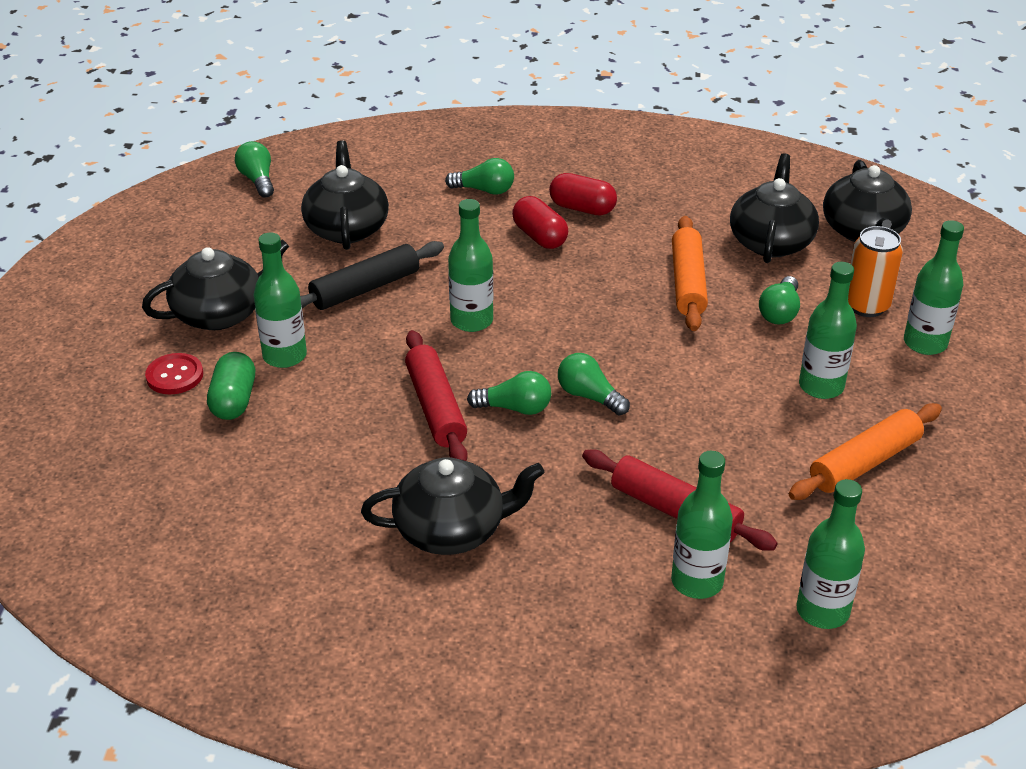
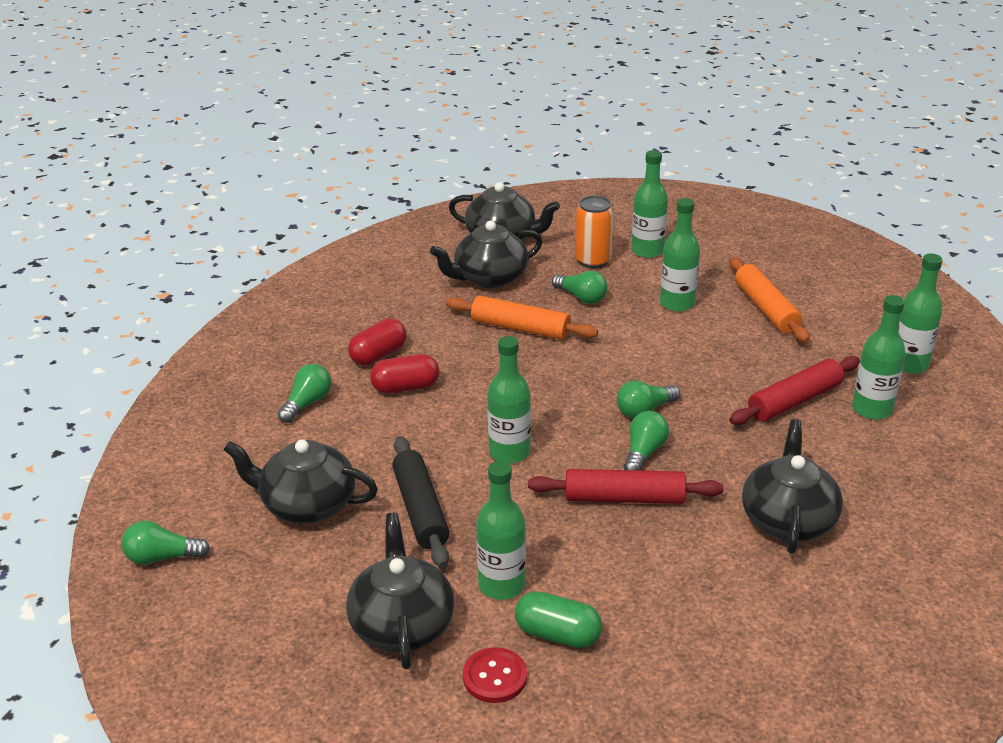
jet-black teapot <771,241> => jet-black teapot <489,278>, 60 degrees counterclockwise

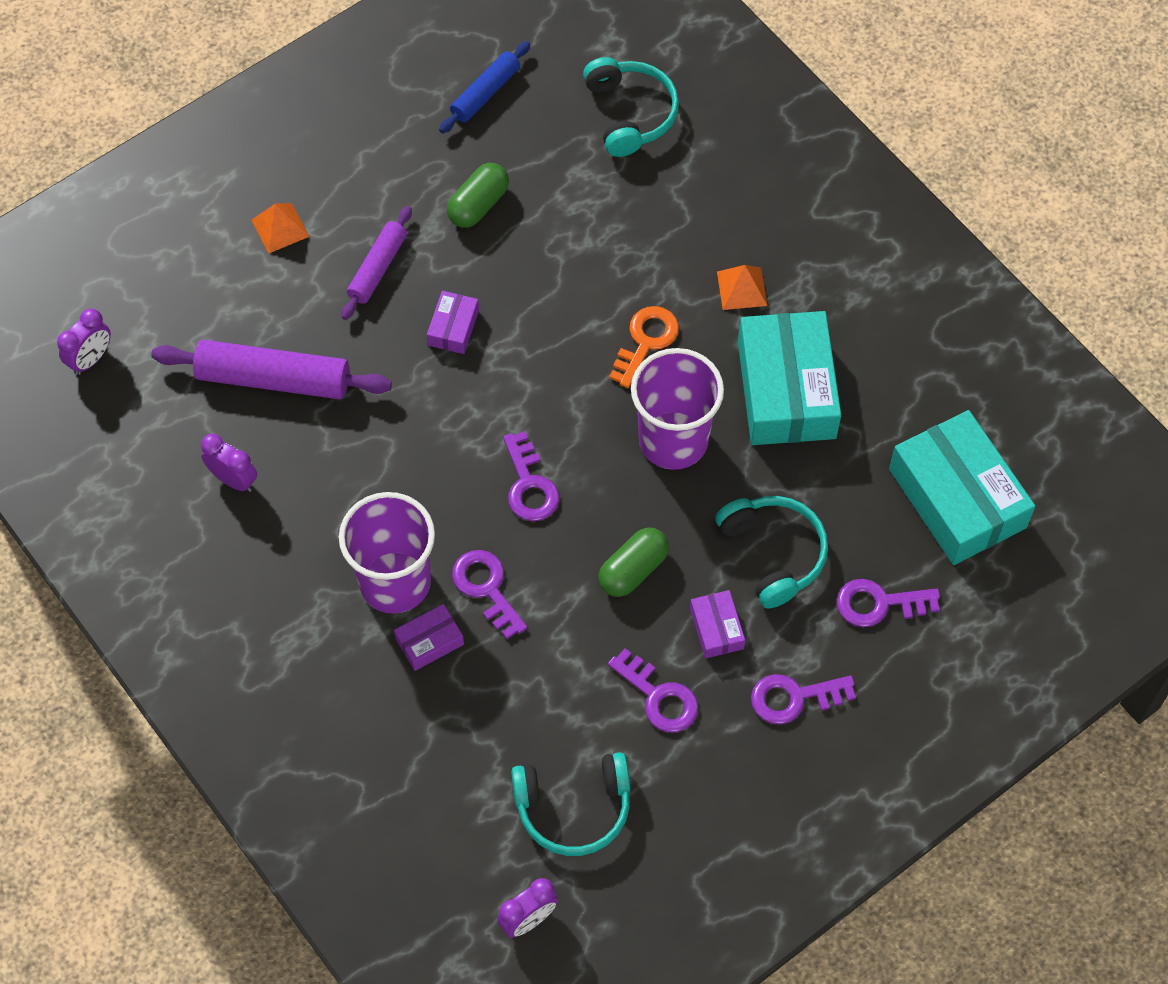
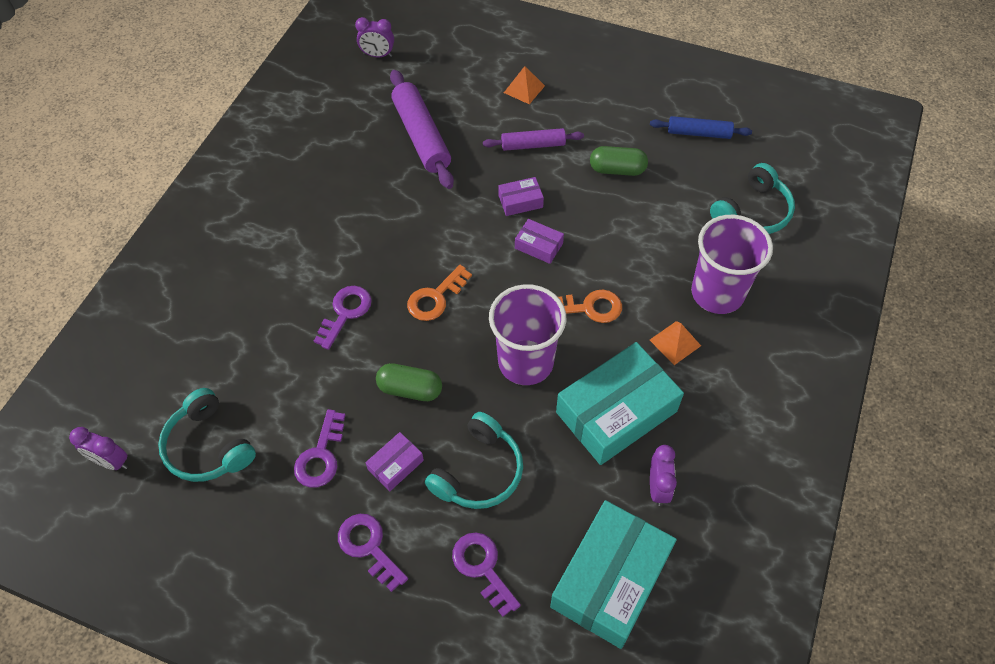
purple latchkey <529,485> => orange latchkey <435,298>
purple package <429,641> => purple package <538,246>, relocated
purple clock <233,479> => purple clock <658,487>, relocated
purple cup <395,582> => purple cup <717,293>, relocated

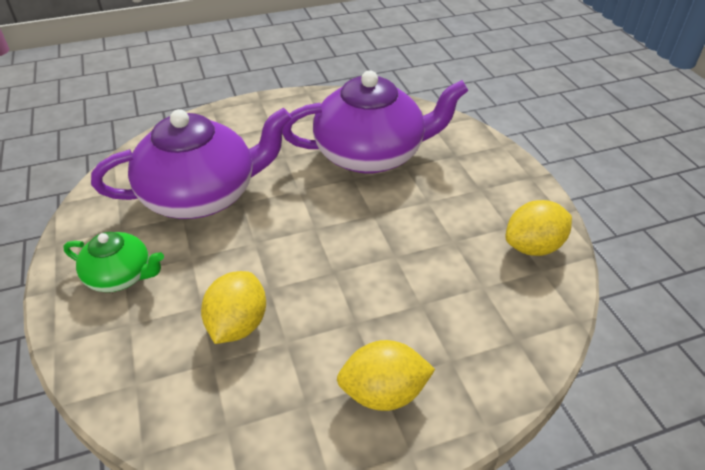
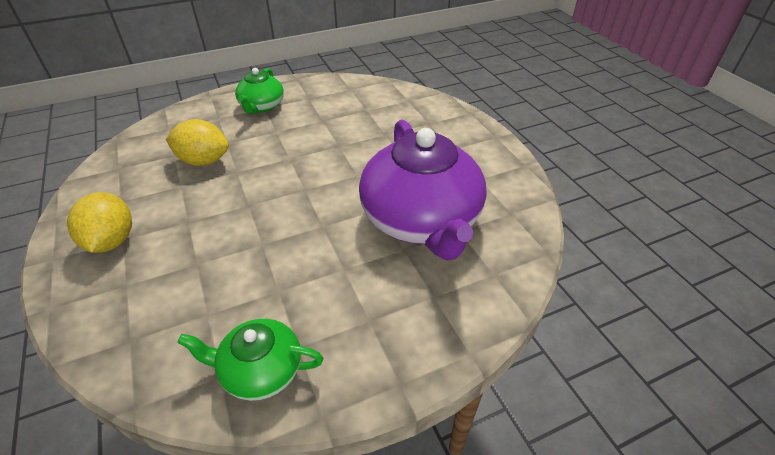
yellow citrus fruit <533,247> => leaf-green teapot <260,370>
purple teapot <202,195> => nothing

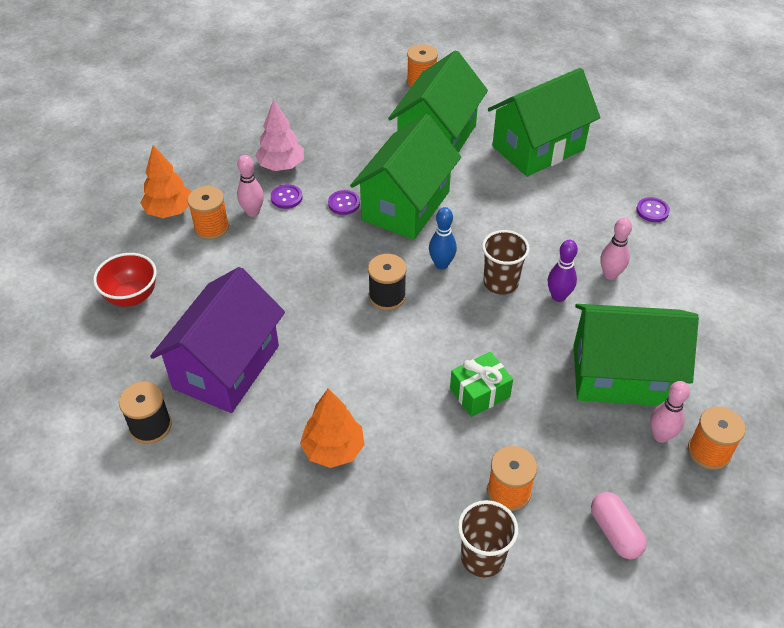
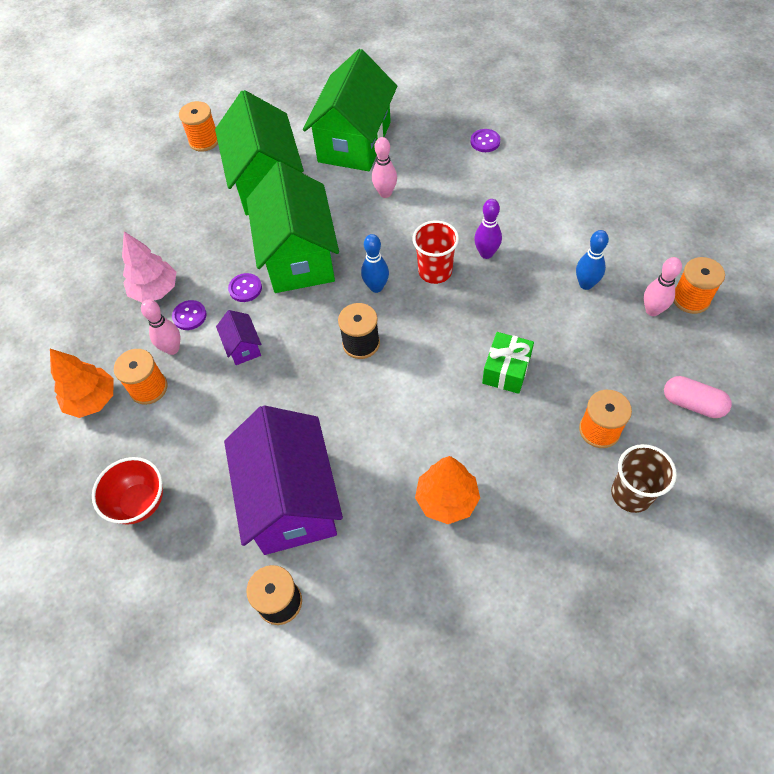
nothing => purple house <243,347>
pink tenpin <610,274> => pink tenpin <385,193>, relocated
brown cup <500,283> => scarlet cup <435,271>
leaf-green house <621,375> => royal blue tenpin <586,284>

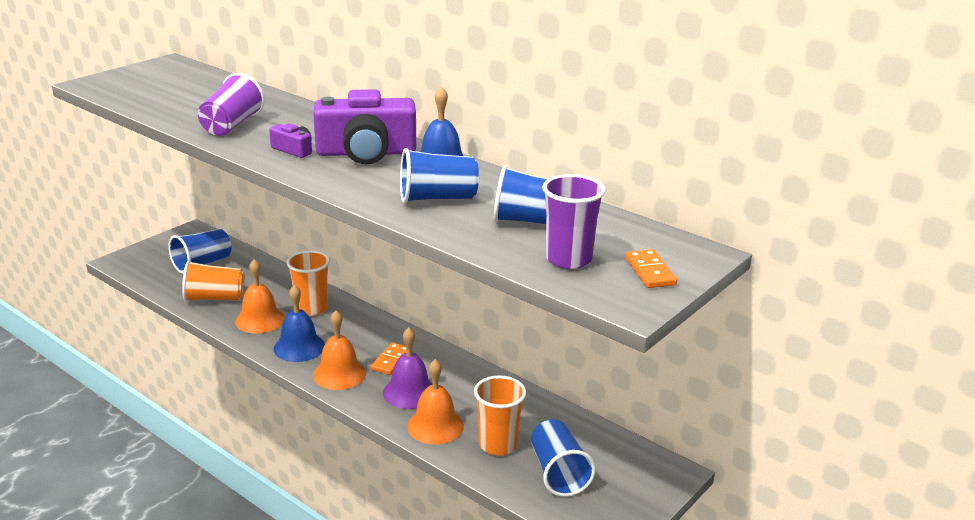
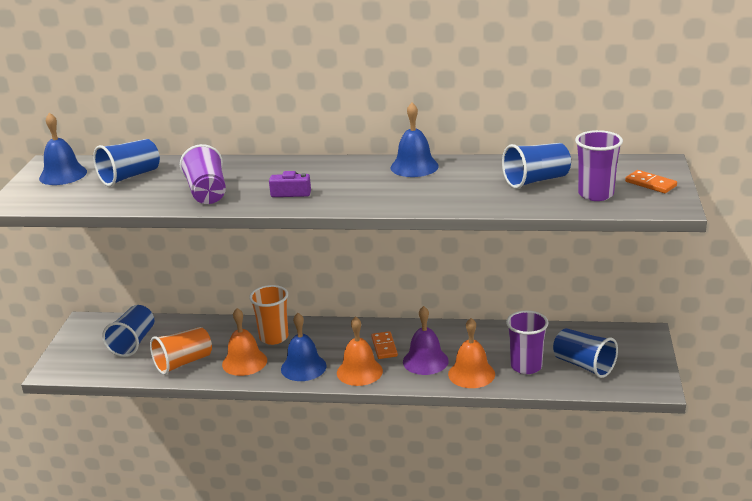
nothing => royal blue school bell <63,175>
royal blue cup <437,198> => royal blue cup <130,177>, relocated
orange cup <498,444> => purple cup <526,366>
purple camera <366,153> => nothing

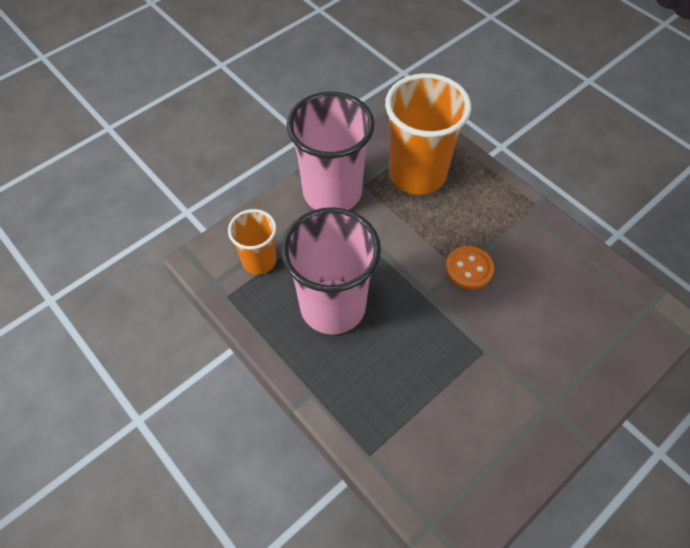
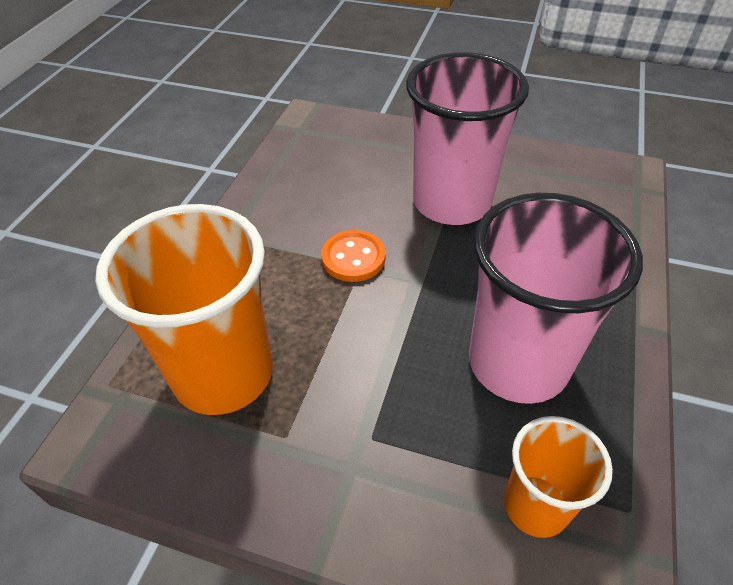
pink cup <332,192> => pink cup <451,202>, relocated

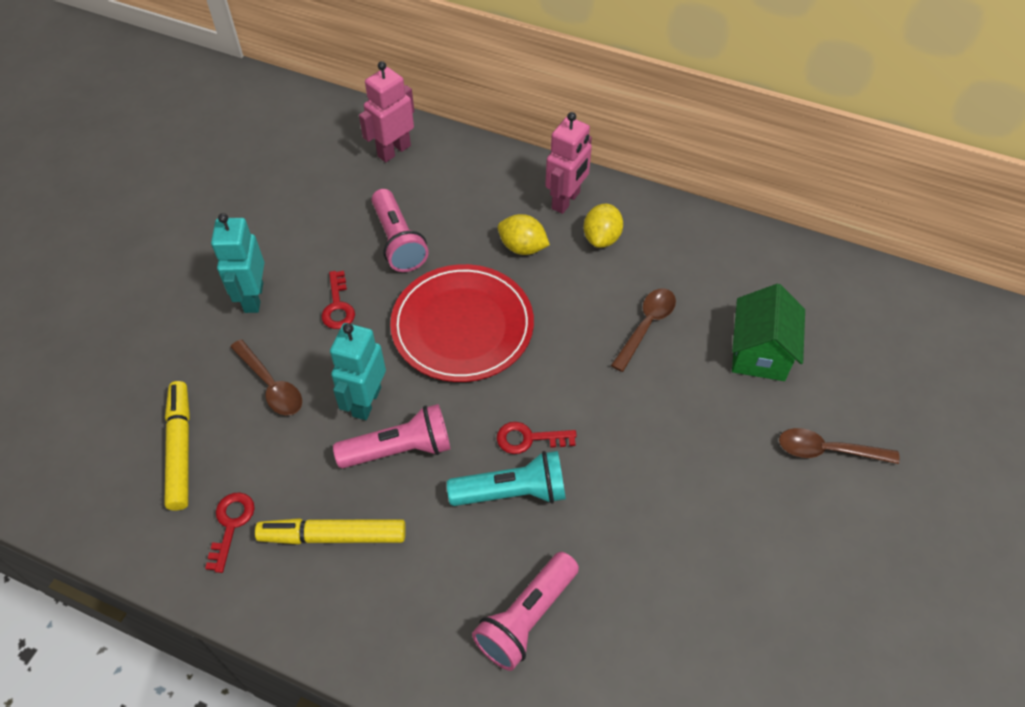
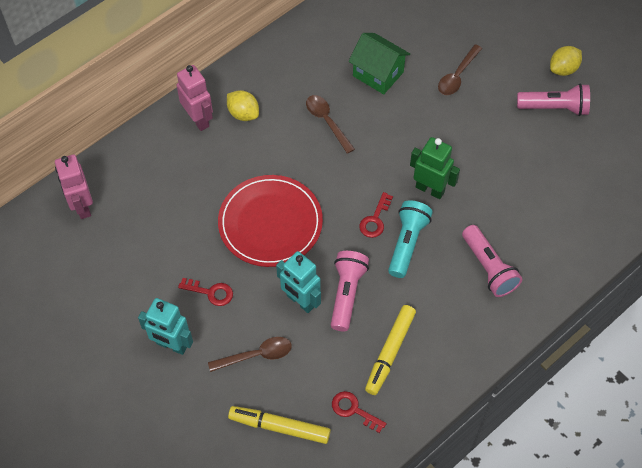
nothing => leaf-green robot figure <430,189>
pink flashlight <398,241> => pink flashlight <554,107>, relocated
yellow citrus fruit <522,247> => yellow citrus fruit <563,69>, relocated

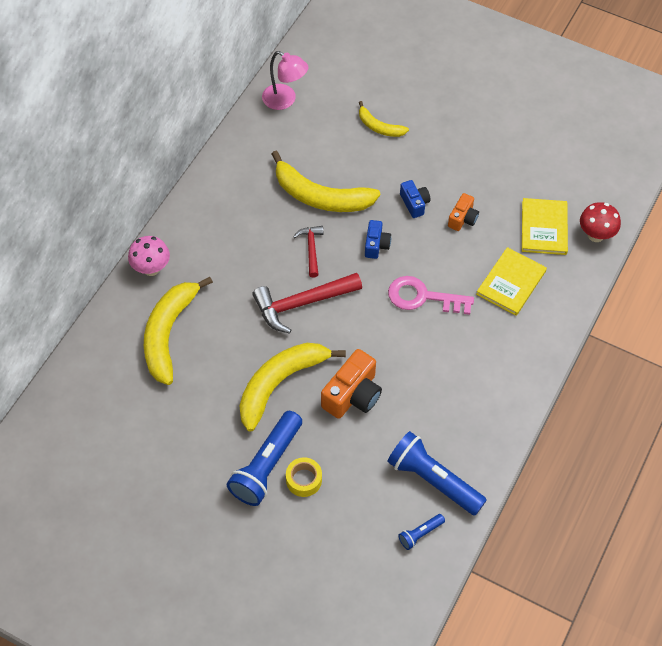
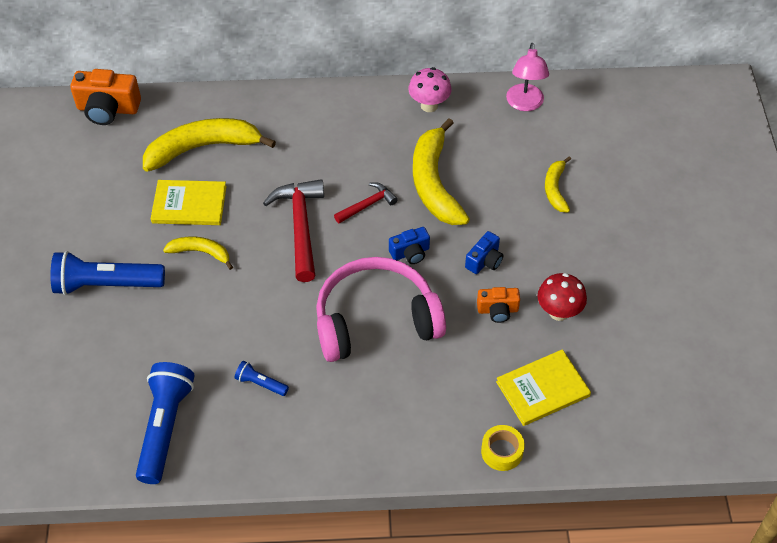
orange camera <352,395> => orange camera <108,109>, relocated
yellow hardback <511,283> => yellow hardback <189,204>, relocated
yellow toy banana <280,383> => yellow toy banana <201,252>, x0.53
royal blue flashlight <420,534> => royal blue flashlight <260,383>, relocated
scarlet claw hammer <302,303> => scarlet claw hammer <301,227>, 45 degrees clockwise
pink latchkey <423,297> => pink headset <375,320>
pink toadstool <151,268> => pink toadstool <429,105>, relocated
yellow sticky tape <304,480> => yellow sticky tape <502,451>, relocated
scarlet toadstool <595,235> => scarlet toadstool <558,312>, relocated

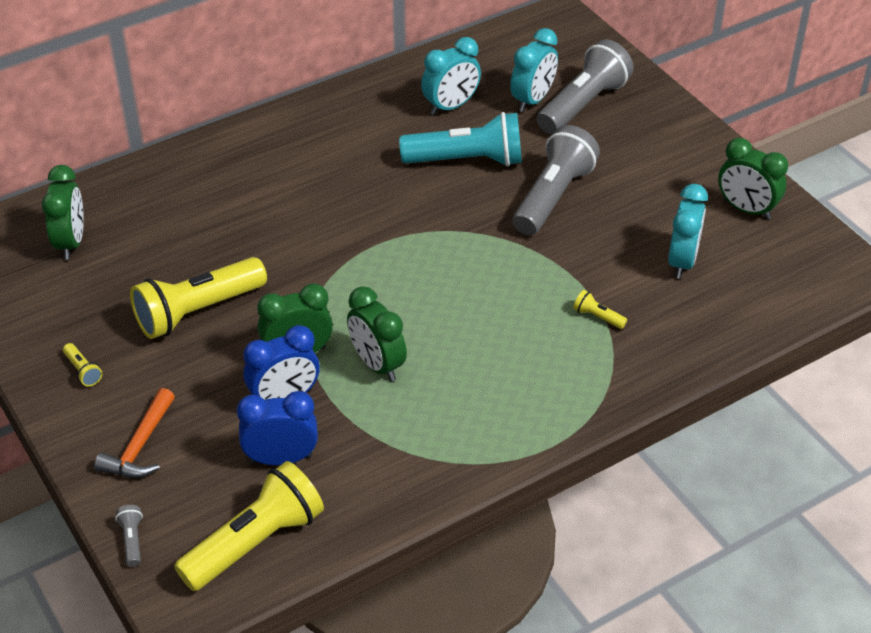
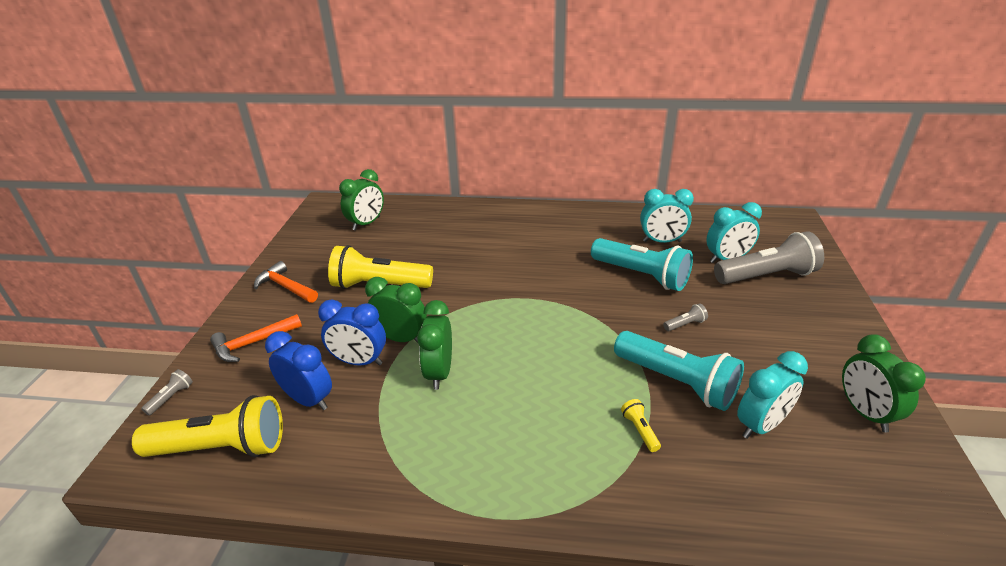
yellow flashlight <83,371> => orange claw hammer <285,287>
nothing => turquoise flashlight <677,382>
gray flashlight <553,197> => gray flashlight <685,324>, x0.40

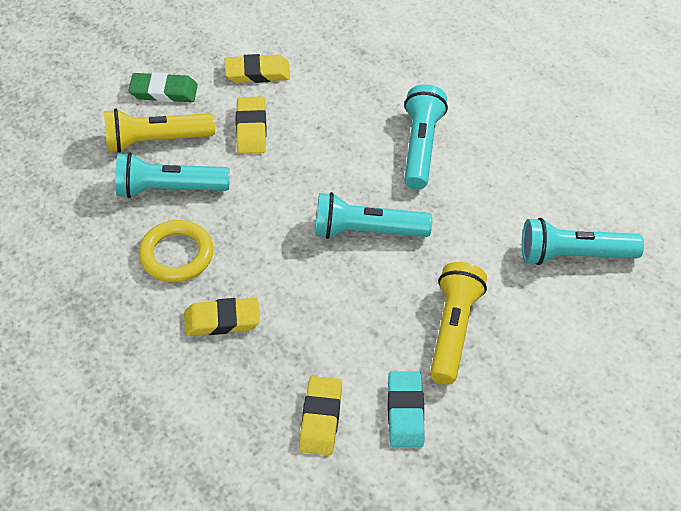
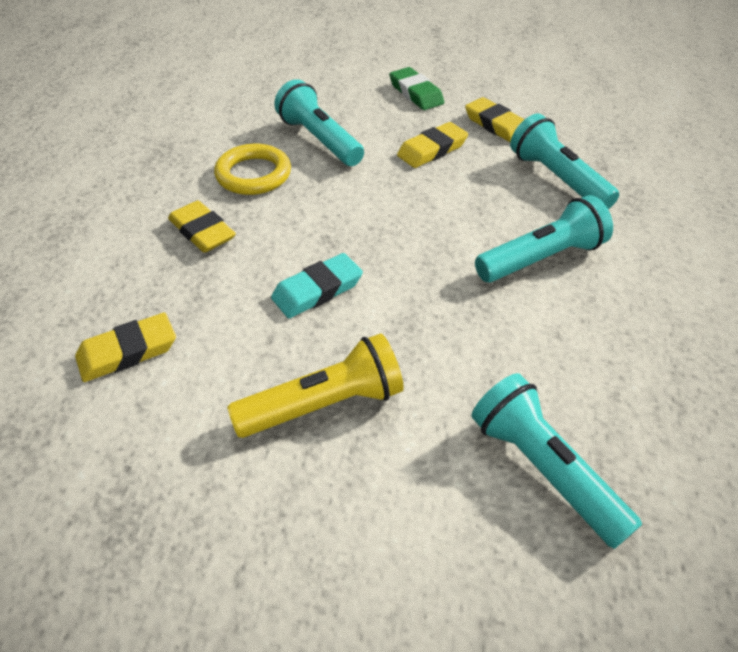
turquoise pencil eraser <405,412> => turquoise pencil eraser <317,290>, relocated
turquoise flashlight <366,231> => turquoise flashlight <557,179>, relocated
yellow flashlight <156,141> => nothing

